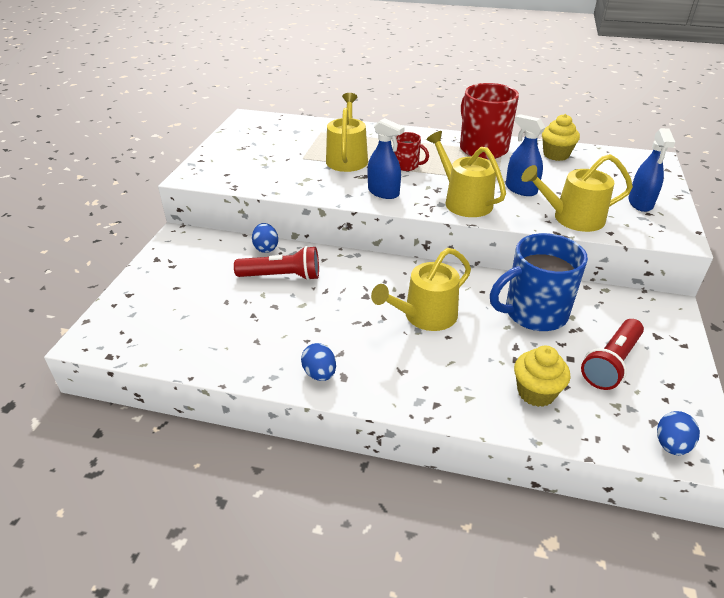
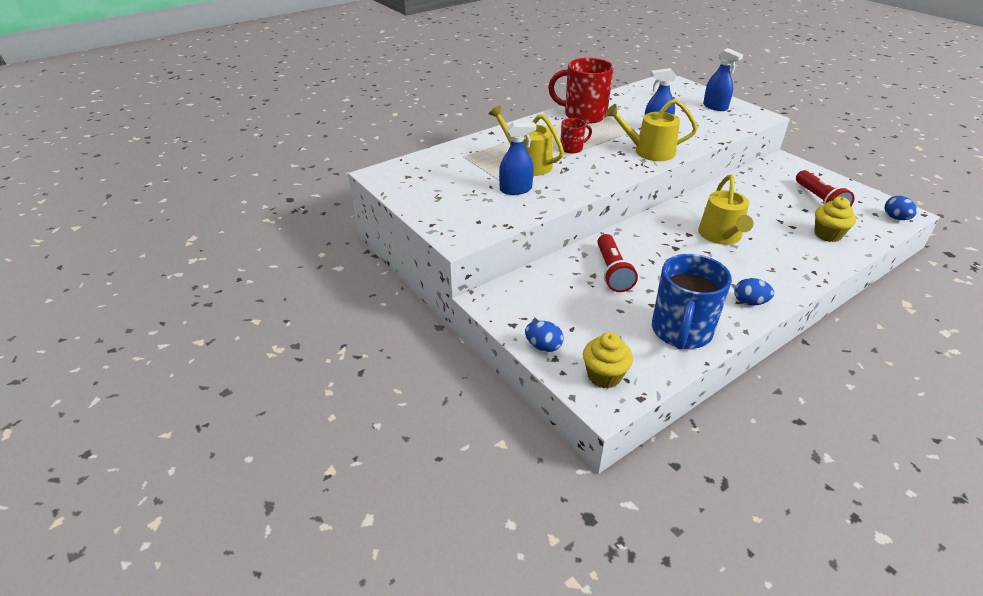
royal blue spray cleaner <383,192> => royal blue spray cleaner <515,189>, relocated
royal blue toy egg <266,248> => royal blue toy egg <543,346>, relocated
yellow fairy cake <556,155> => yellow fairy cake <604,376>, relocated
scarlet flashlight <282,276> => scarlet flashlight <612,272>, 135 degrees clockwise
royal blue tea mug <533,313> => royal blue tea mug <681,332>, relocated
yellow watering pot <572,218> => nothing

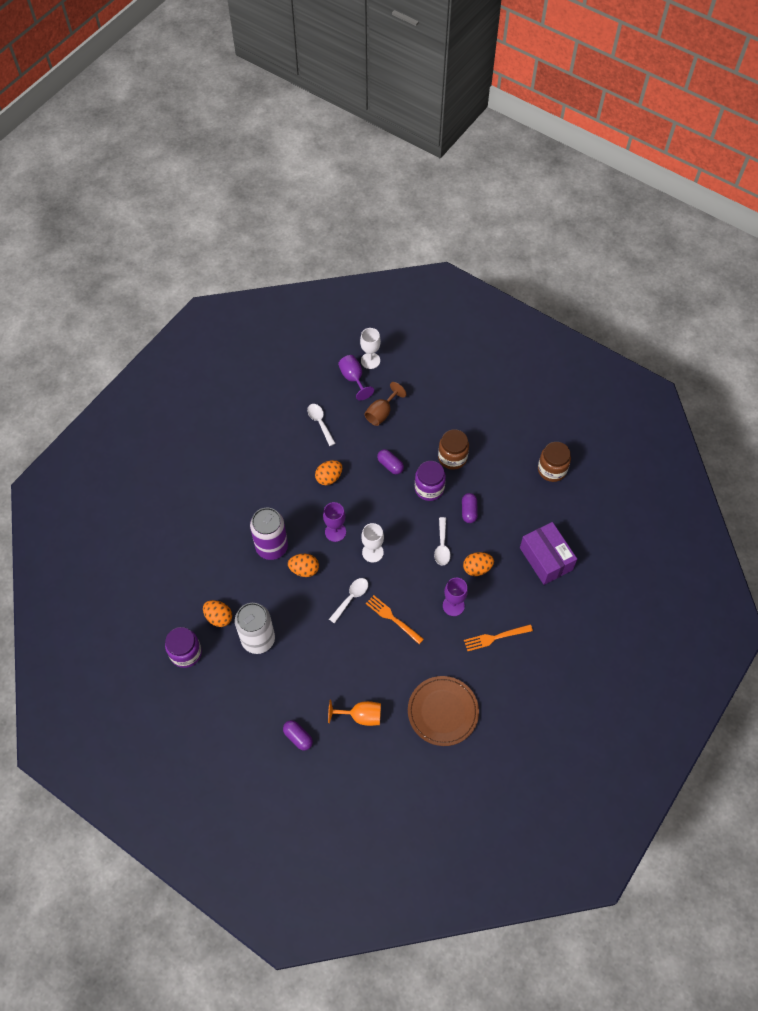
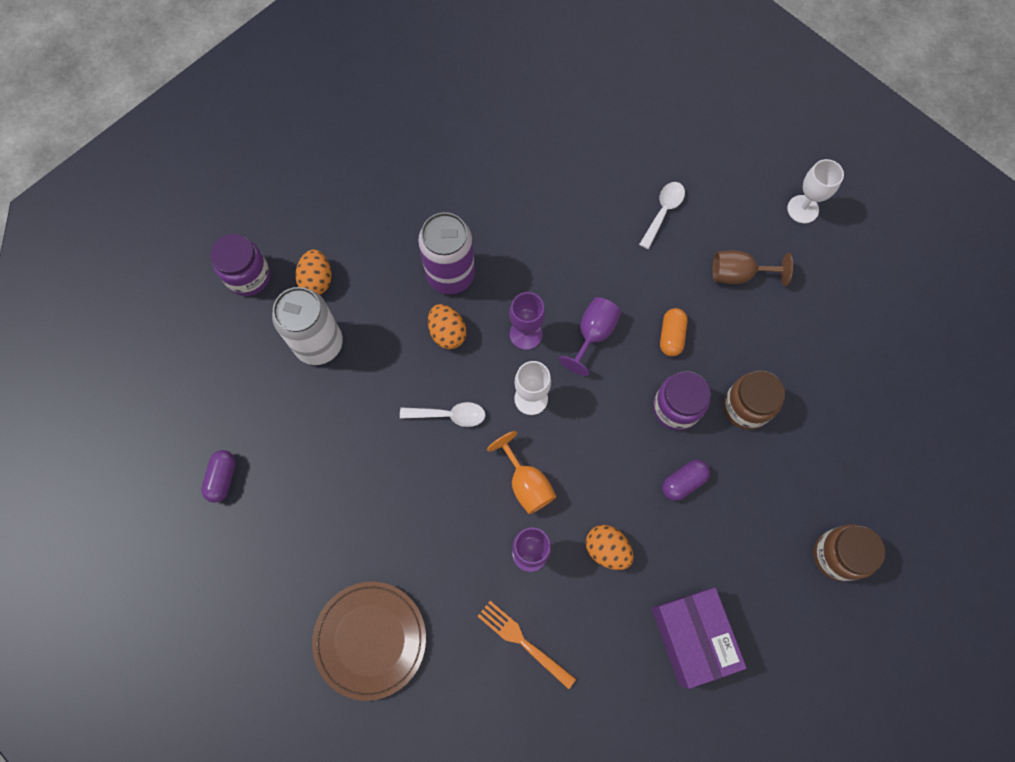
orange wine glass <361,716> => orange wine glass <526,483>, relocated
purple wine glass <353,379> => purple wine glass <593,334>, relocated
purple package <546,559> => purple package <692,637>, 45 degrees counterclockwise
purple capsule <390,465> => orange capsule <671,336>
orange toy egg <329,478> => nothing
orange table fork <392,618> => nothing
snow-white spoon <442,546> => nothing

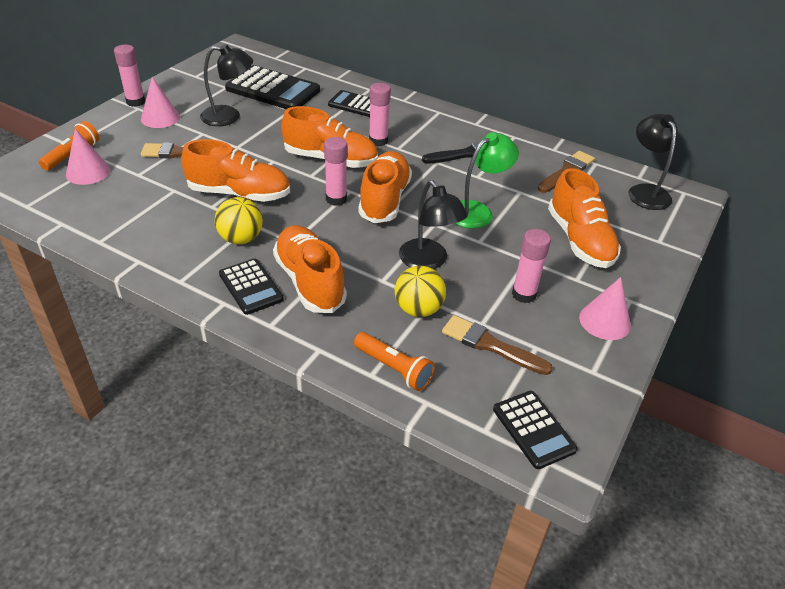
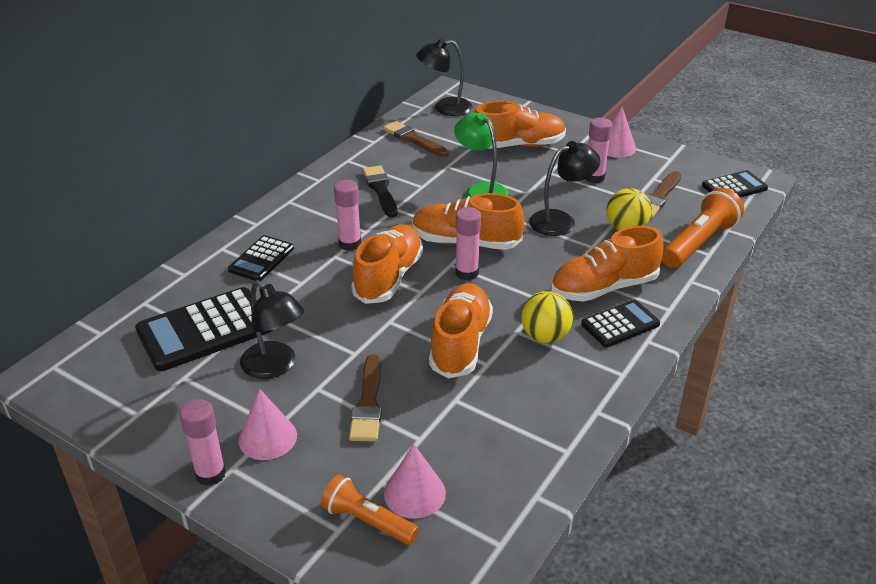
jet-black calculator <273,90> => jet-black calculator <205,330>, 150 degrees counterclockwise
jet-black lamp <229,117> => jet-black lamp <275,367>, 135 degrees clockwise
orange flashlight <394,368> => orange flashlight <698,243>, x1.54

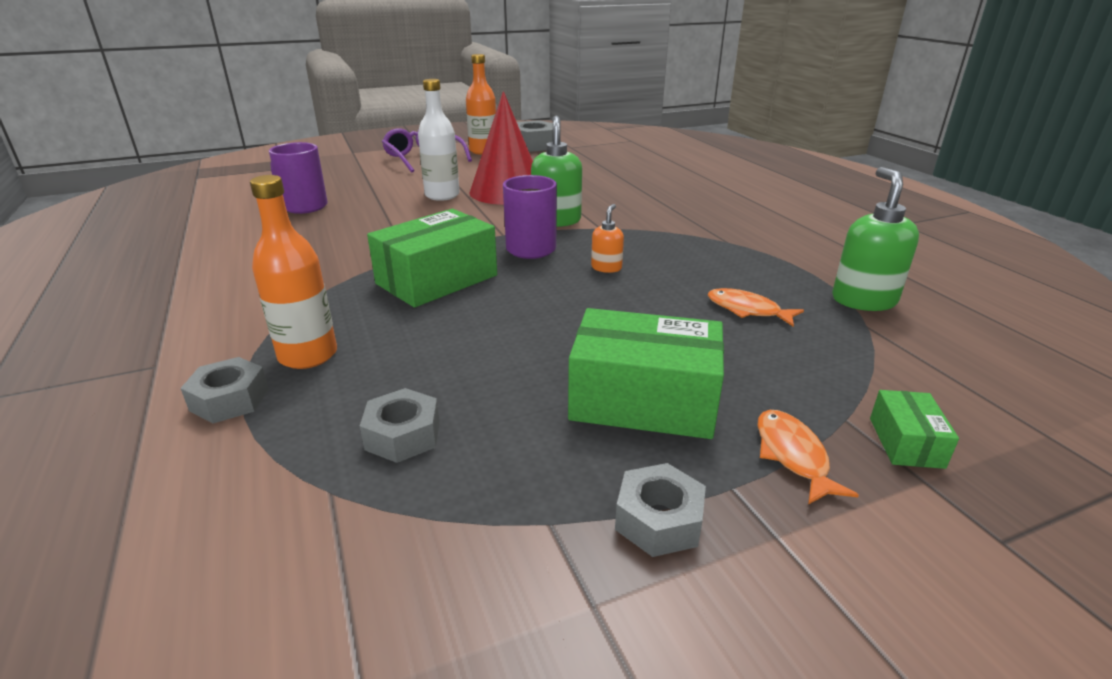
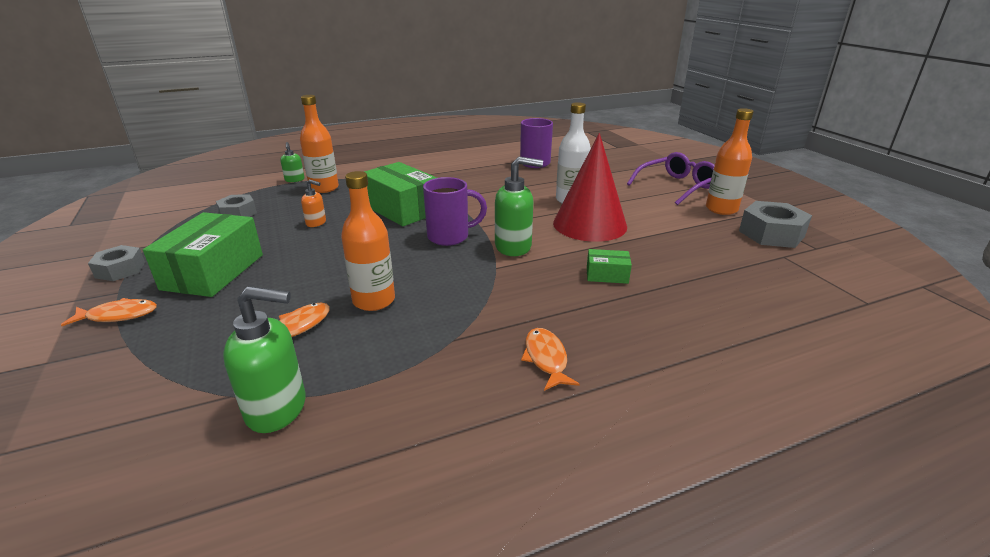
gray hex nut <229,400> => leaf-green soap dispenser <294,180>
orange soap dispenser <606,268> => orange soap dispenser <316,223>, relocated
nothing => orange bottle <374,301>
nothing => orange toy fish <546,359>
leaf-green package <906,442> => leaf-green package <607,275>, relocated

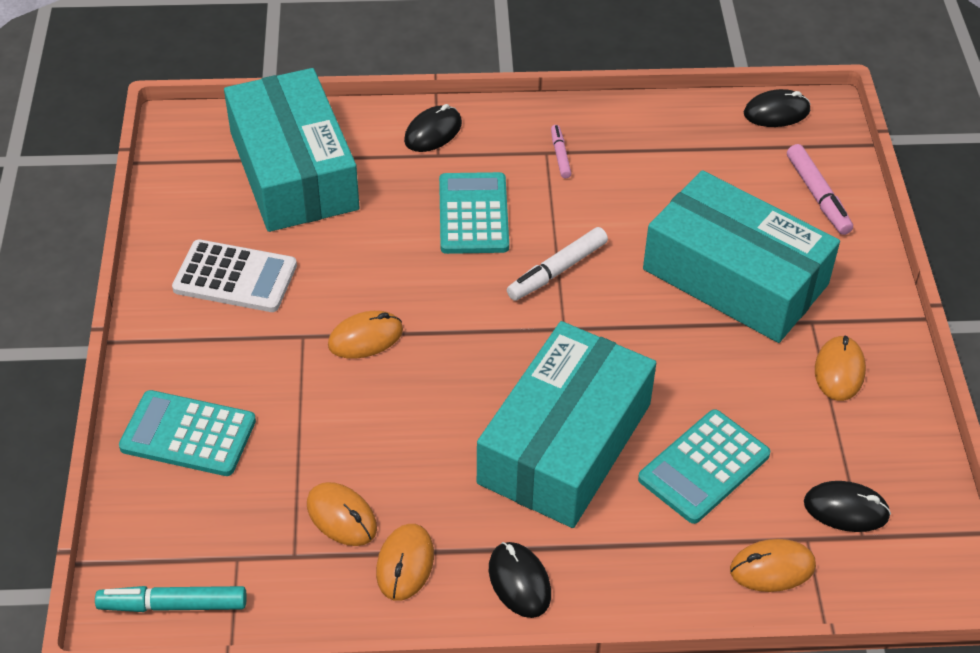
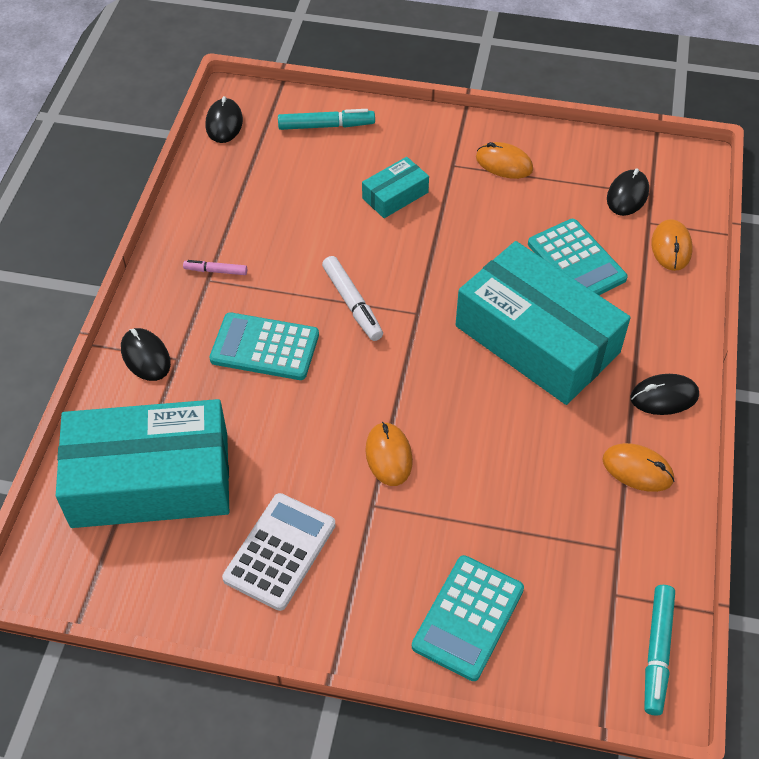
pink felt pen <818,196> => turquoise felt pen <326,126>
turquoise package <735,277> => turquoise package <395,195>, x0.44
orange mouse <342,516> => nothing

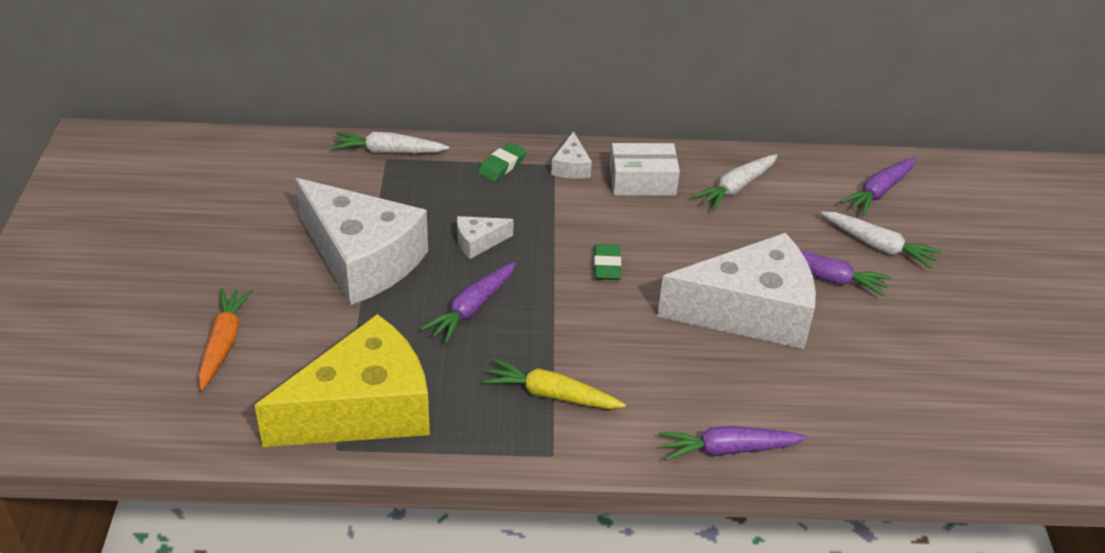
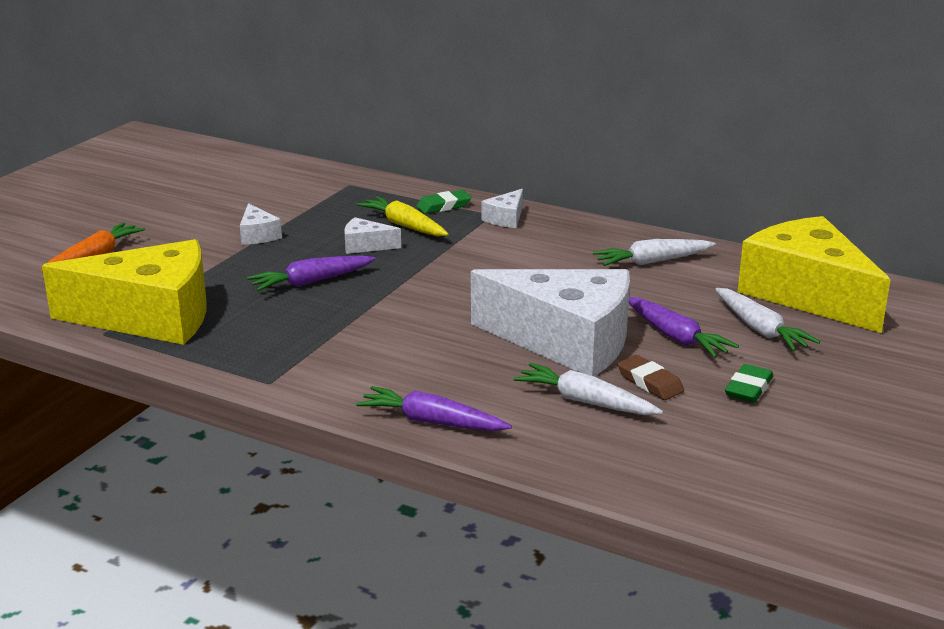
snow-white cheese <362,259> => snow-white cheese <258,235>, x0.40
yellow root vegetable <551,395> => yellow root vegetable <404,226>, relocated
snow-white root vegetable <388,152> => snow-white root vegetable <585,402>, relocated
nothing => brown pencil eraser <650,382>
leaf-green pencil eraser <607,265> => leaf-green pencil eraser <748,388>, relocated
purple root vegetable <879,192> => yellow cheese <807,294>
snow-white package <642,181> => nothing

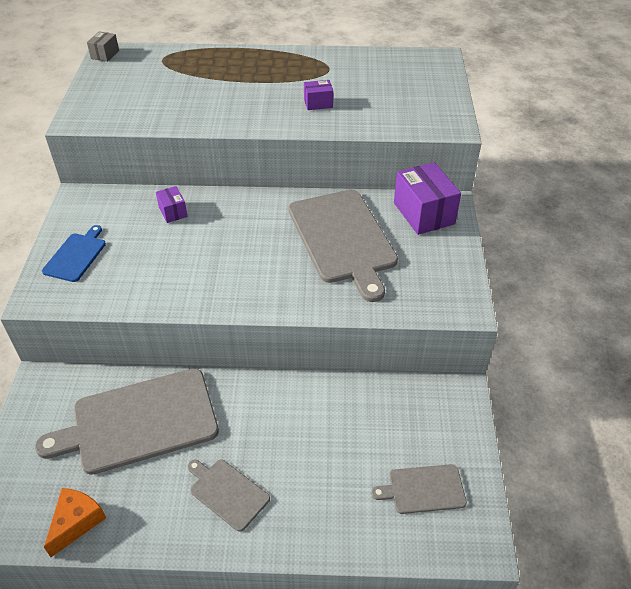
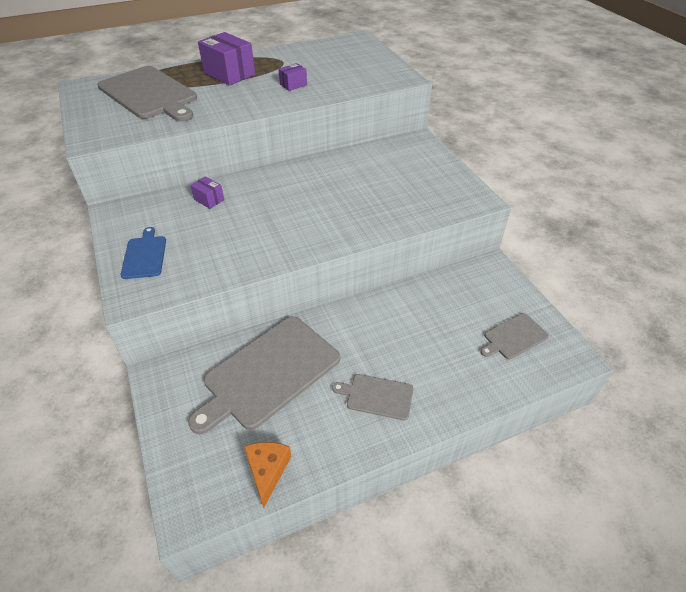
gray chopping board <342,239> => gray chopping board <149,94>, relocated
purple package <424,213> => purple package <229,74>, relocated
gray package <105,54> => nothing

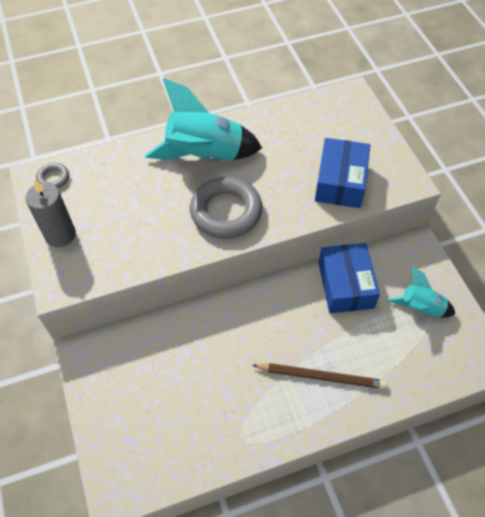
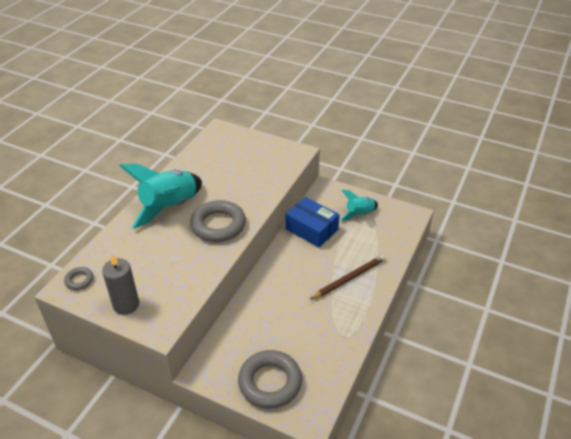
nothing => gray ring <270,382>
royal blue package <340,182> => nothing

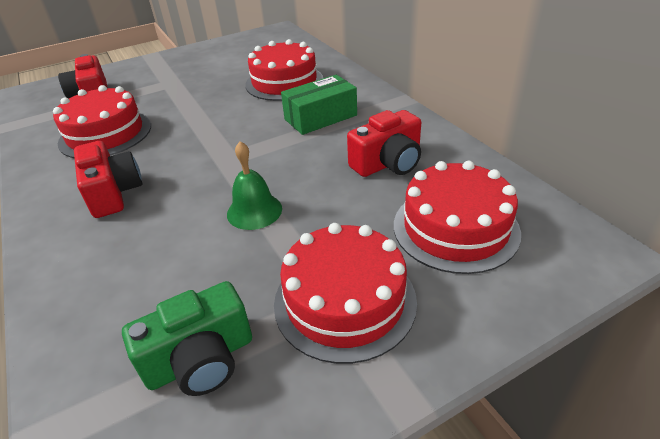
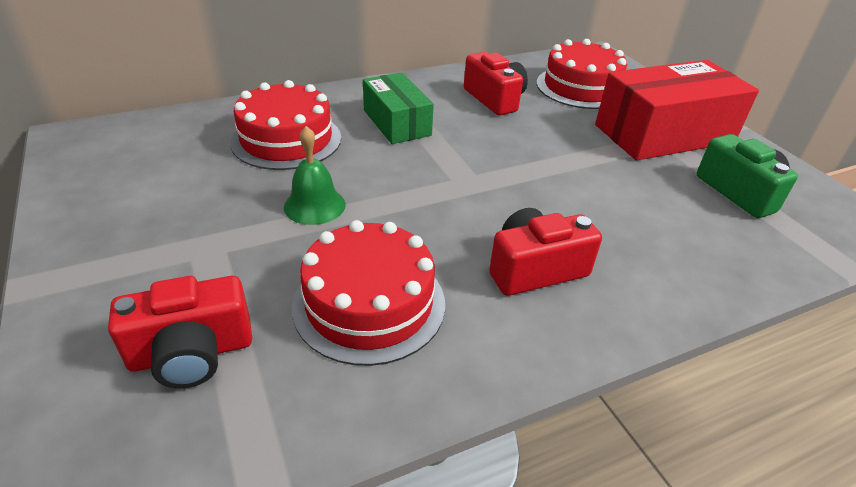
leaf-green school bell <254,211> => leaf-green school bell <314,205>, relocated
scarlet gateau <344,301> => scarlet package <664,134>

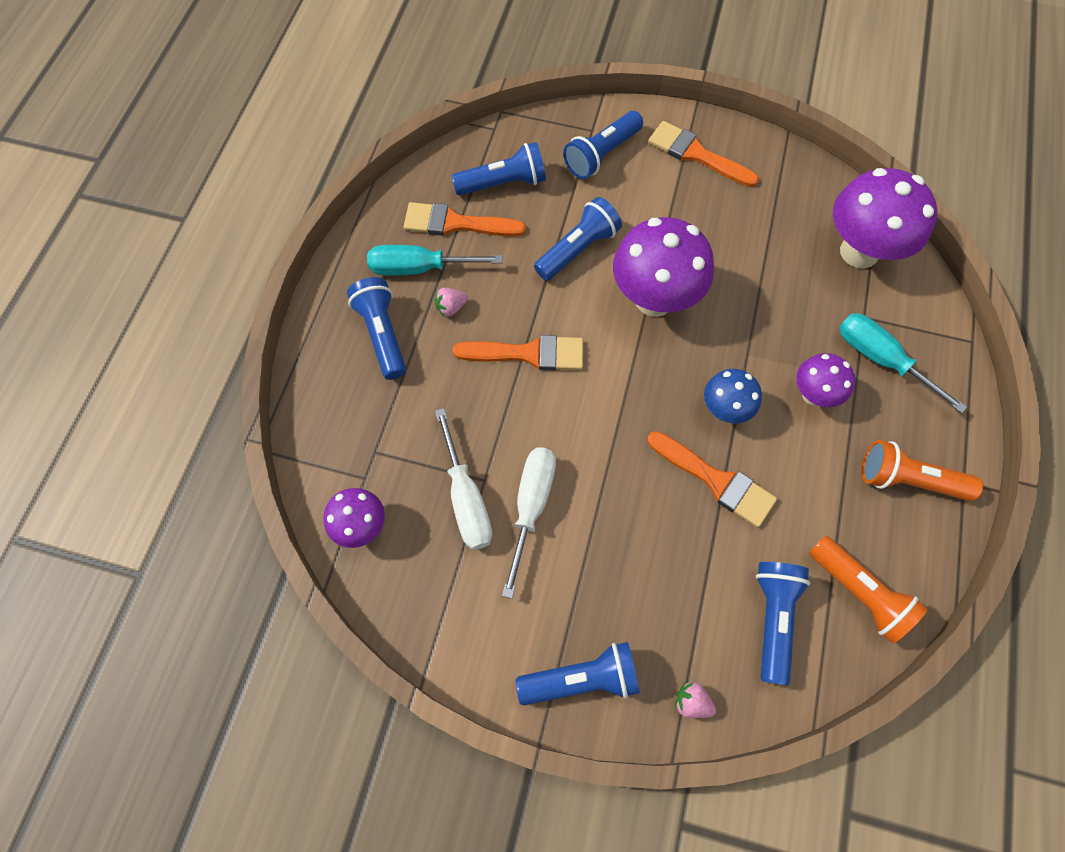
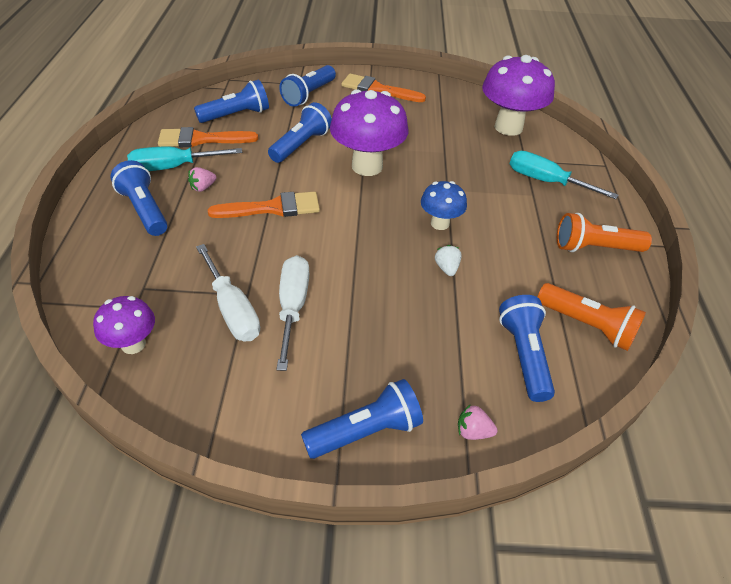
orange brush <716,481> => snow-white strawberry <446,268>
purple toadstool <813,394> => nothing

